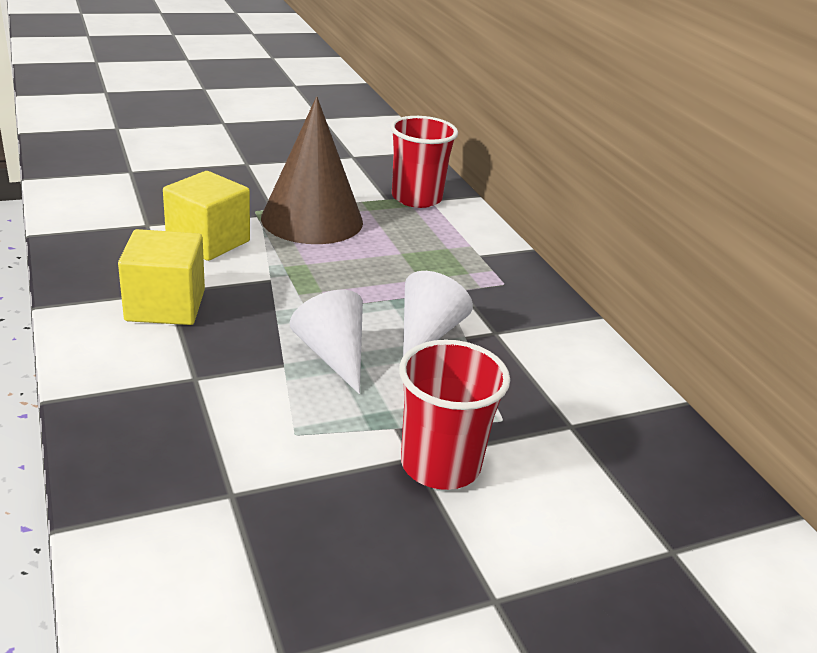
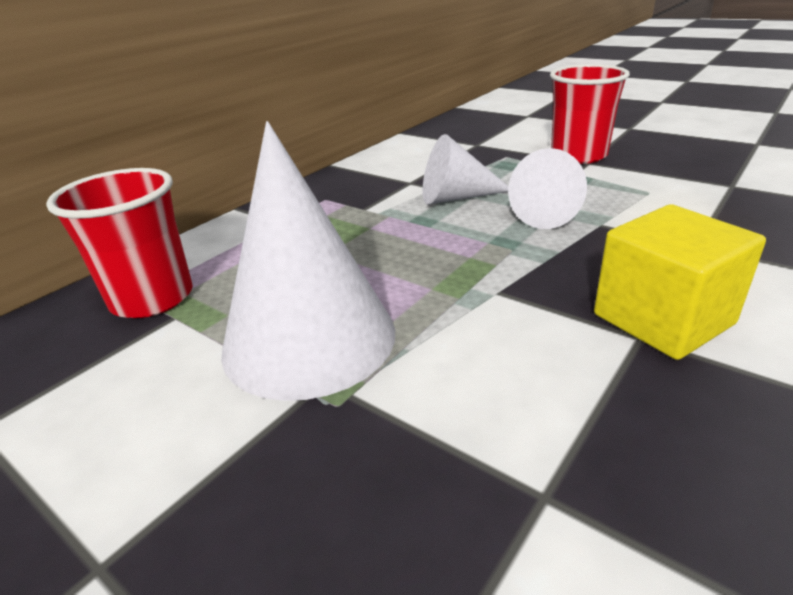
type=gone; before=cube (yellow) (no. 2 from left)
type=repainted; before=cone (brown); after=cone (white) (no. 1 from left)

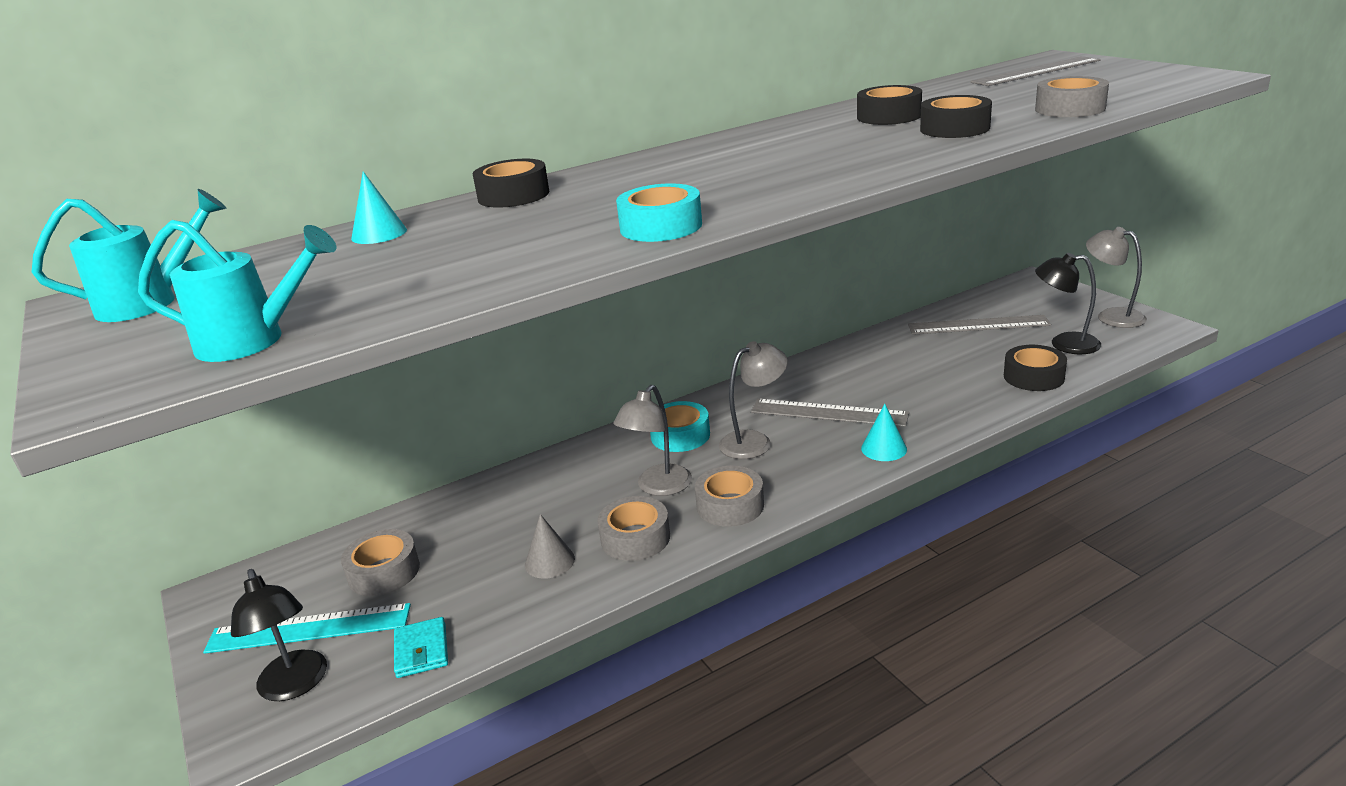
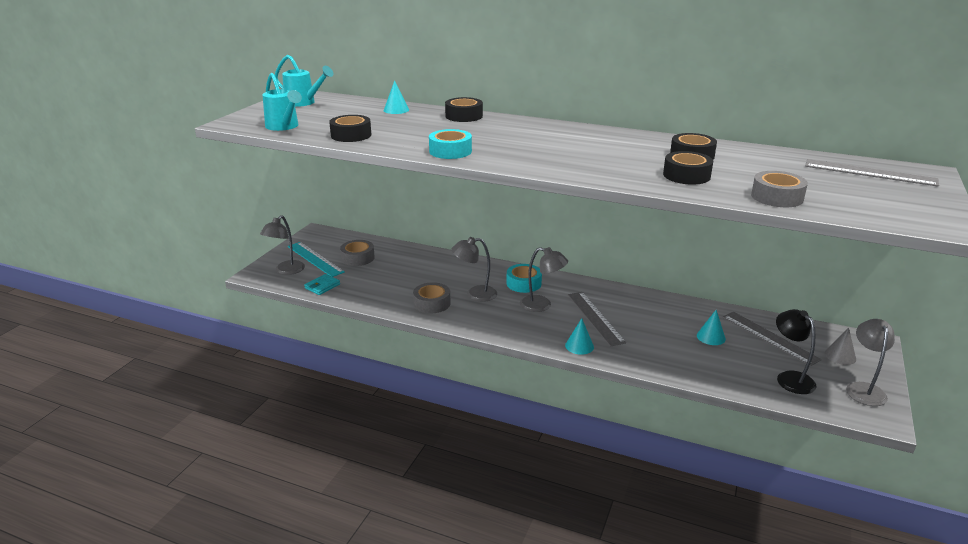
type=repainted; before=lamp (black) (no. 1 from left); after=lamp (grey) (no. 1 from left)
type=shifted; before=cone (grey)
type=gone; before=tape (grey) (no. 3 from left)
type=shifted; before=tape (black) (no. 4 from left in the first image); after=tape (black) (no. 1 from left)
type=new; after=cone (turquoise) (no. 3 from left)

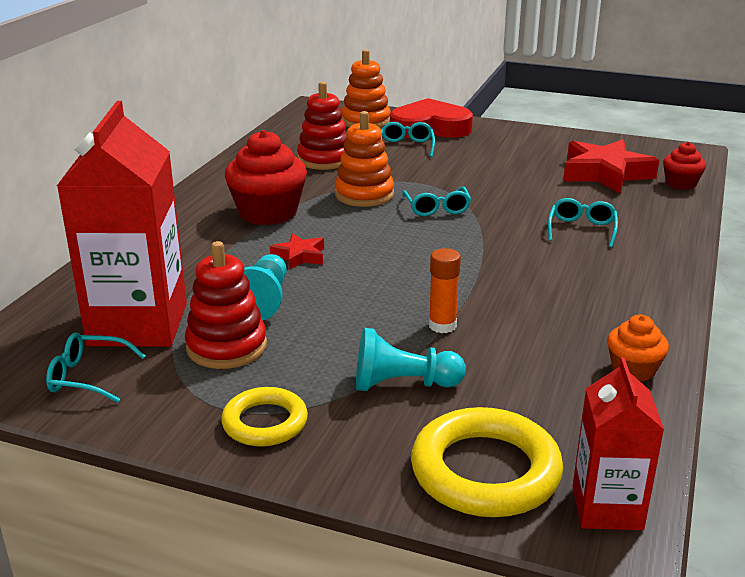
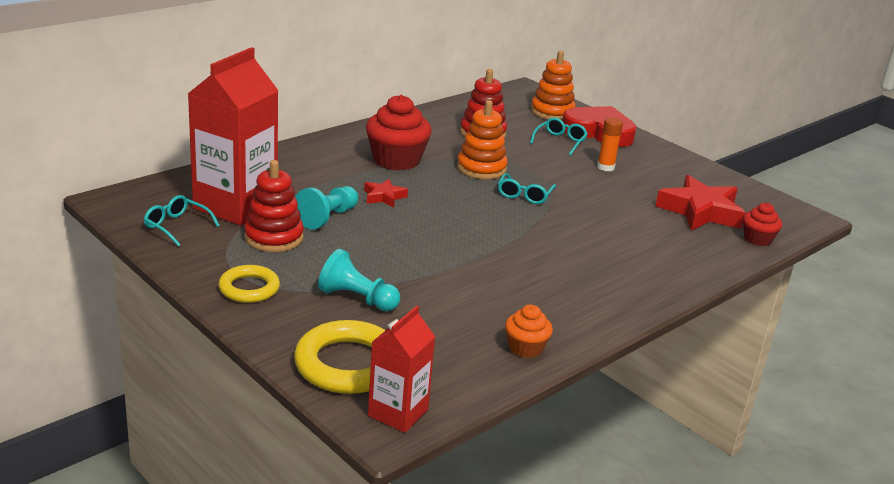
type=shifted; before=glue stick (orange)
type=gone; before=glasses (turquoise) (no. 4 from left)

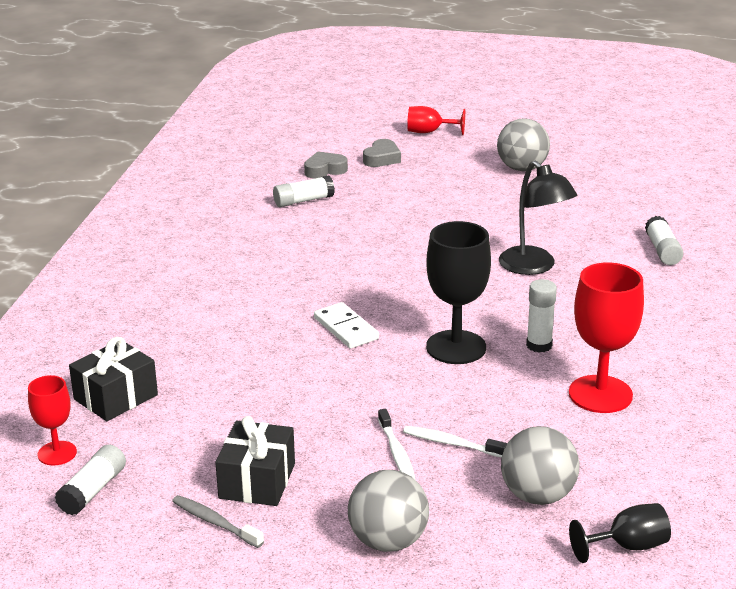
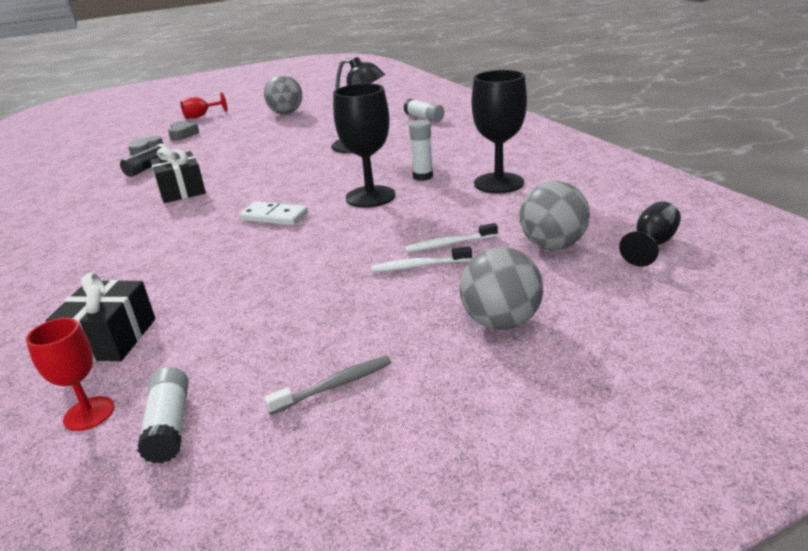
type=rotated; before=toothbrush (grey); turn=150
type=shifted; before=gift (black) (no. 2 from left)
type=repainted; before=glue stick (white) (no. 2 from left); after=glue stick (black)
type=rotated; before=toothbrush (white) (no. 1 from left); turn=135
type=repainted; before=goblet (red) (no. 3 from left); after=goblet (black) (no. 2 from left)

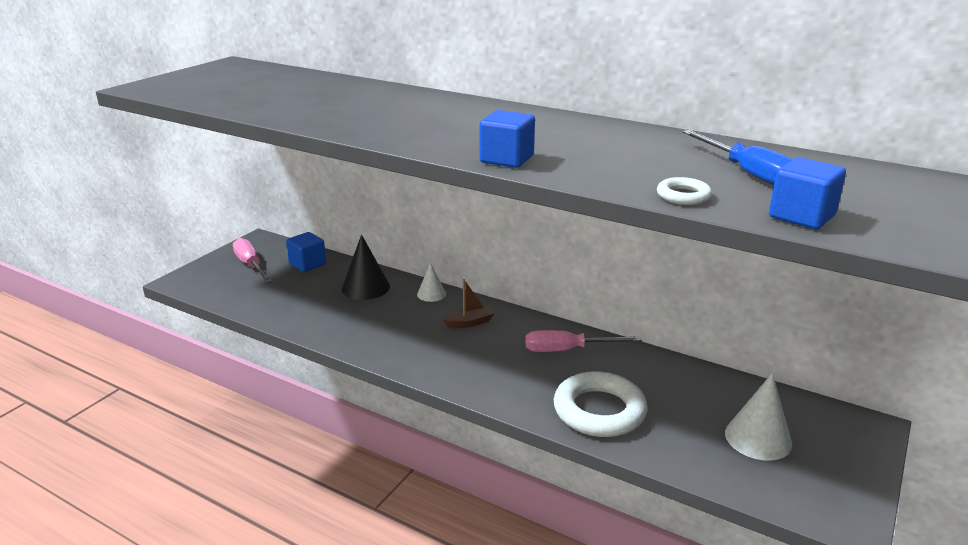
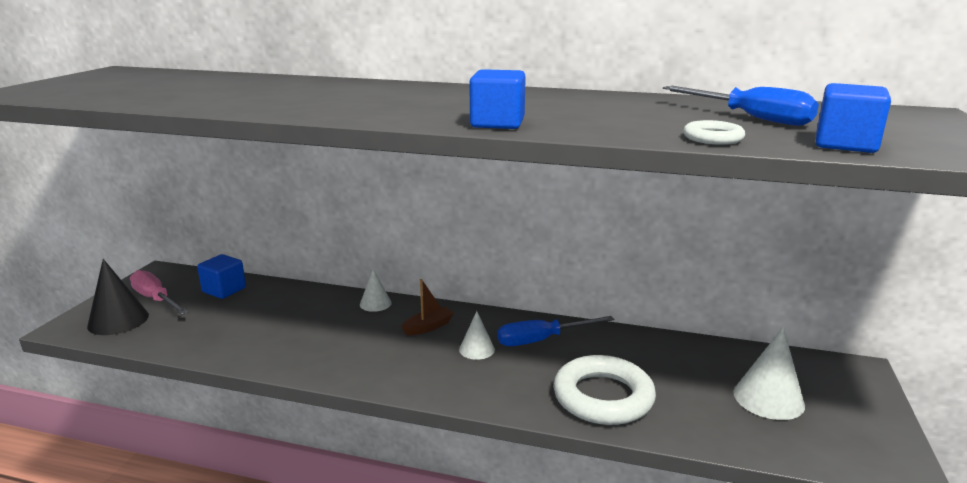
type=shifted; before=cone (black)
type=repainted; before=screwdriver (pink) (no. 2 from left); after=screwdriver (blue) (no. 1 from left)
type=new; after=cone (white) (no. 2 from left)

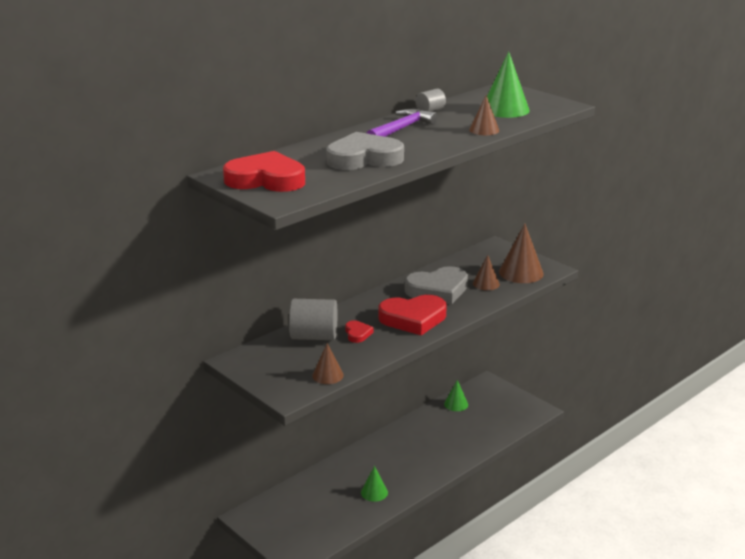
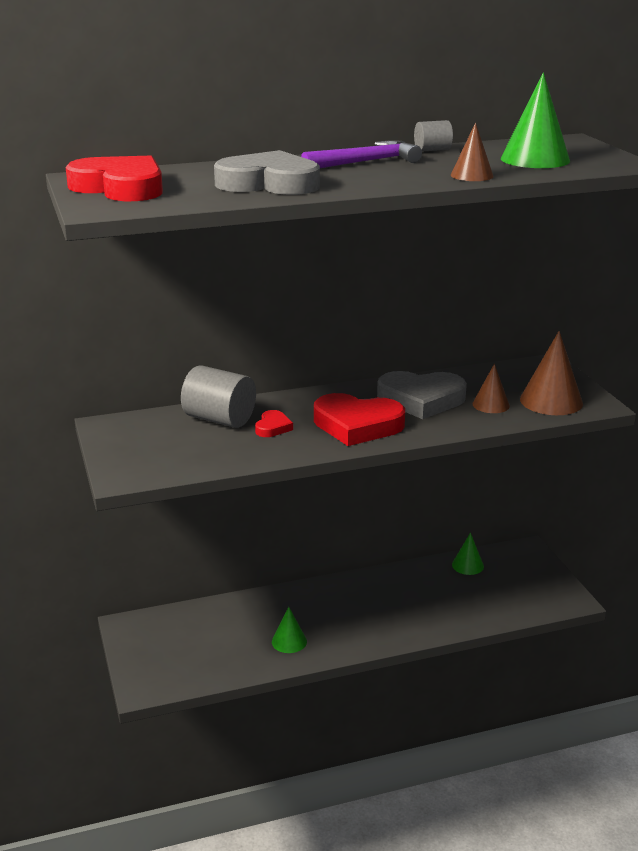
type=gone; before=cone (brown) (no. 1 from left)

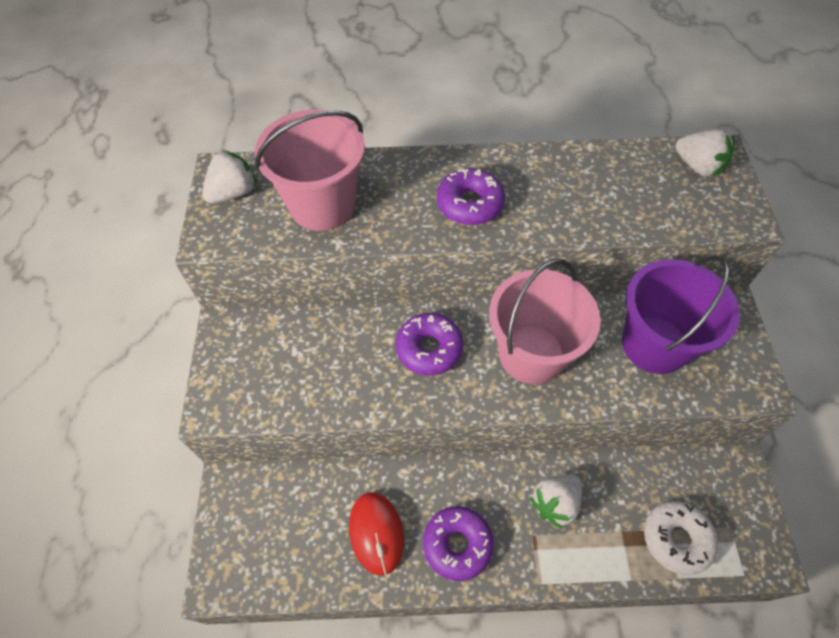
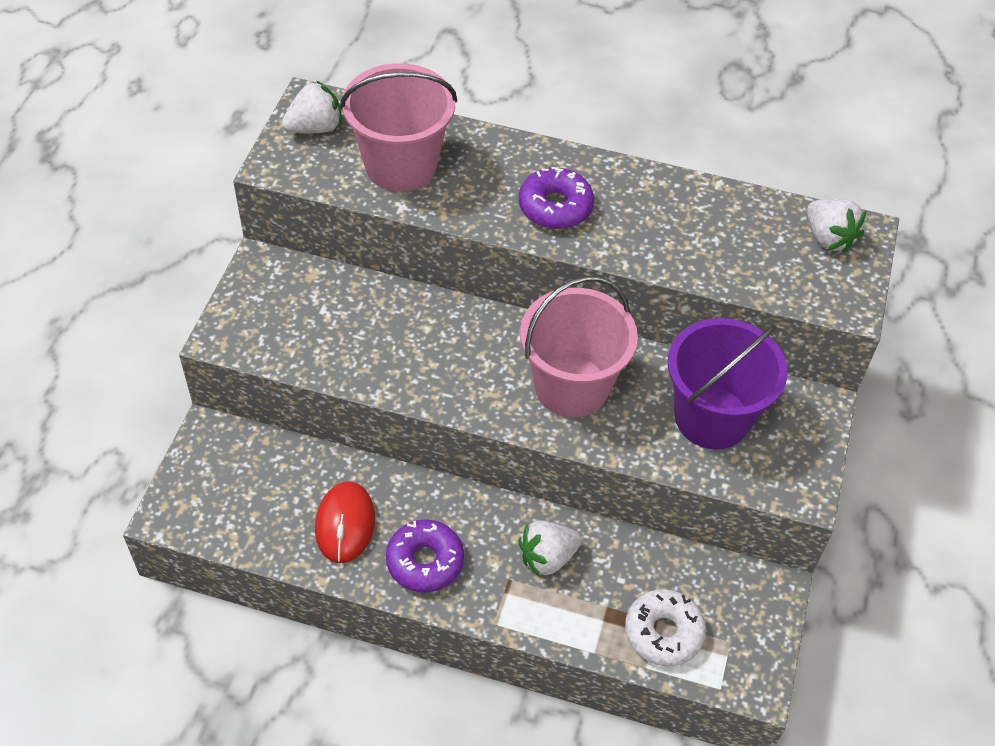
type=gone; before=donut (purple) (no. 1 from left)

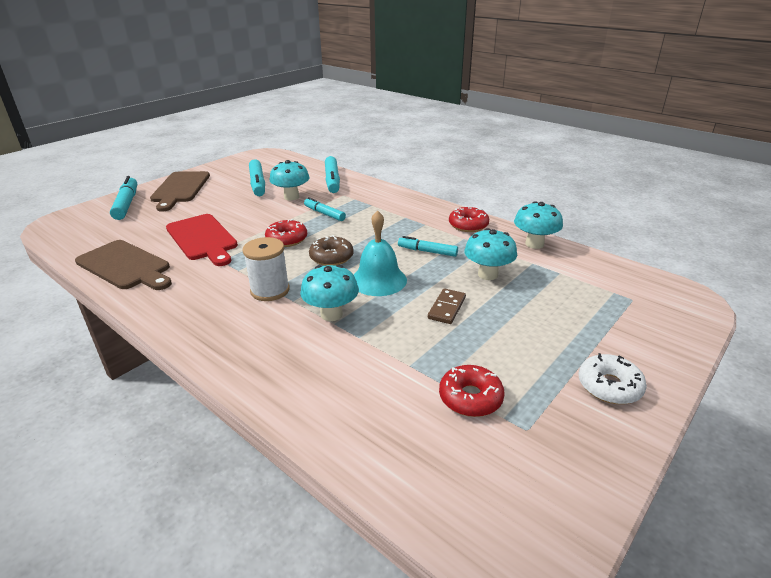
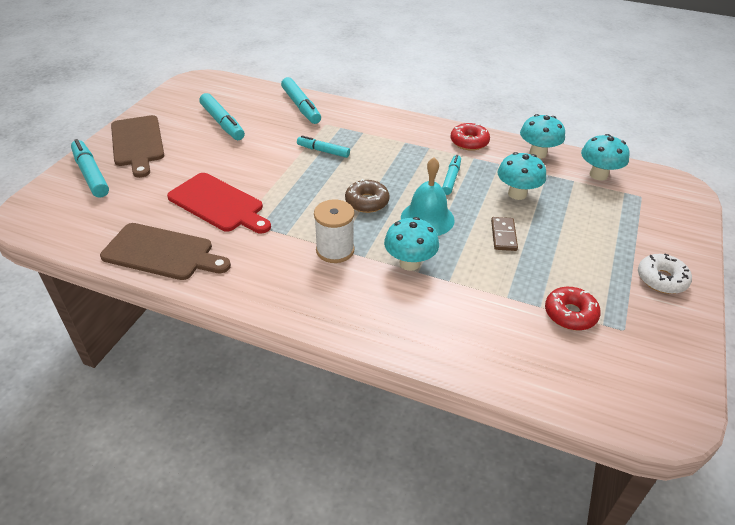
type=gone; before=donut (red) (no. 1 from left)
type=shifted; before=mushroom (turquoise) (no. 1 from left in the first image); after=mushroom (turquoise) (no. 4 from left)
type=rotated; before=marker (turquoise) (no. 5 from left); turn=105

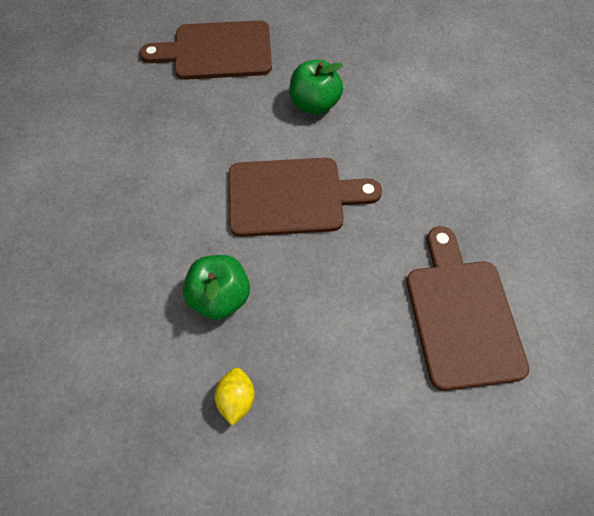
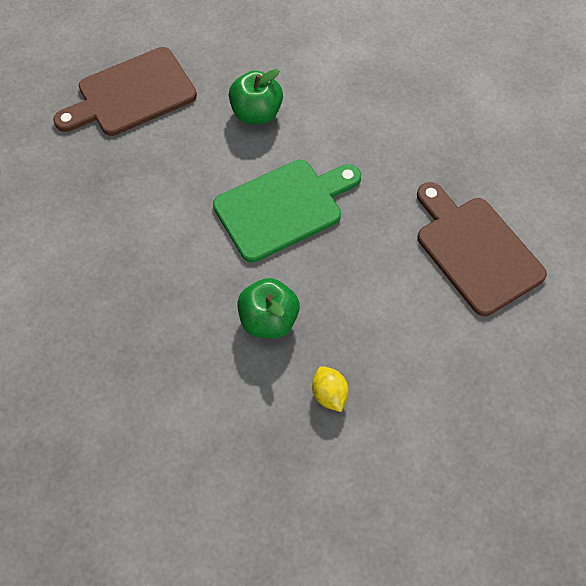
type=repainted; before=cutting board (brown) (no. 2 from left); after=cutting board (green)

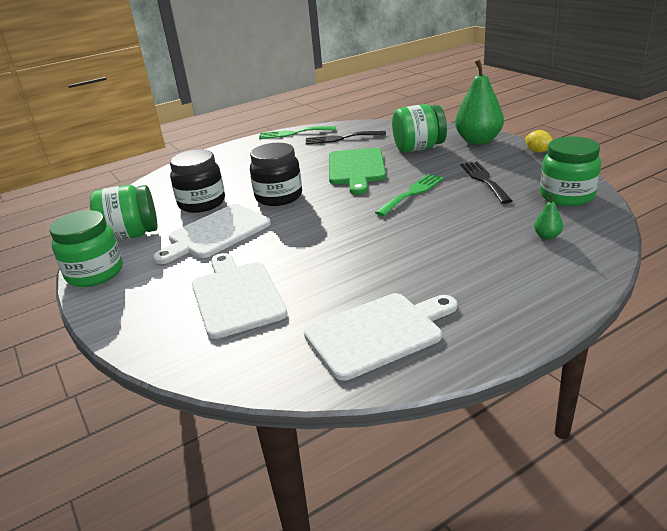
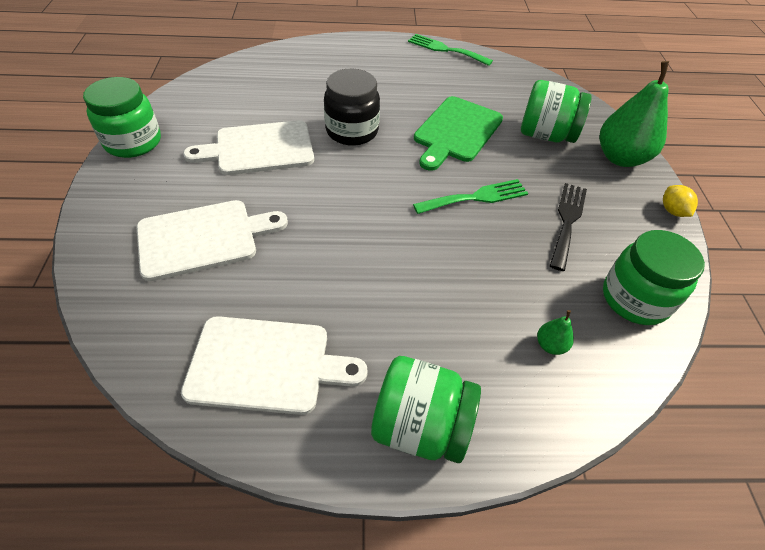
type=shifted; before=jar (green) (no. 2 from left)
type=gone; before=jar (black) (no. 1 from left)
type=rotated; before=cutting board (white) (no. 2 from left in the first image); turn=60
type=gone; before=fork (black) (no. 1 from left)

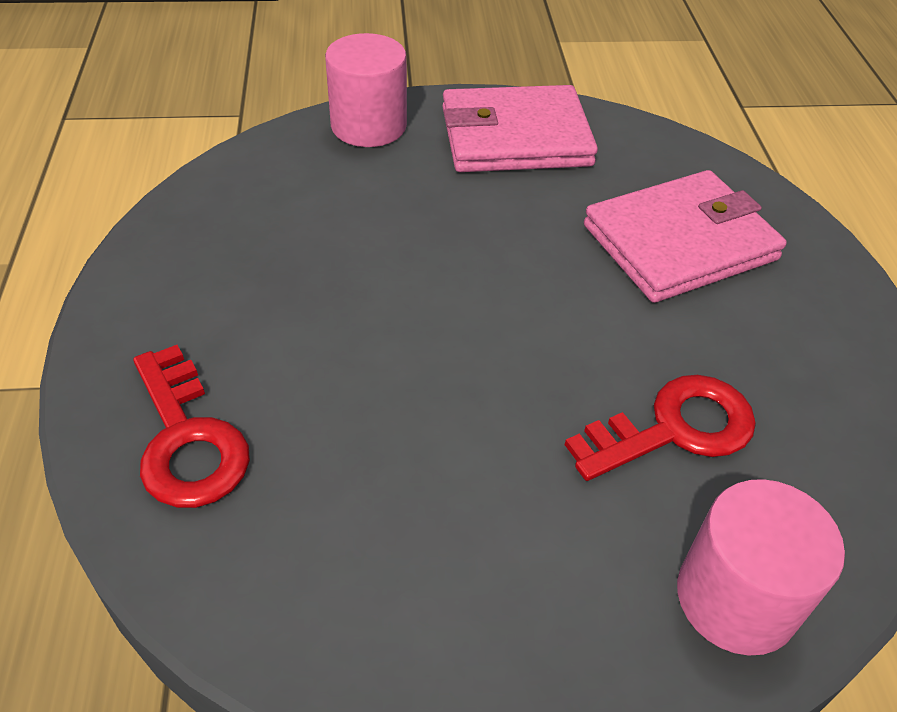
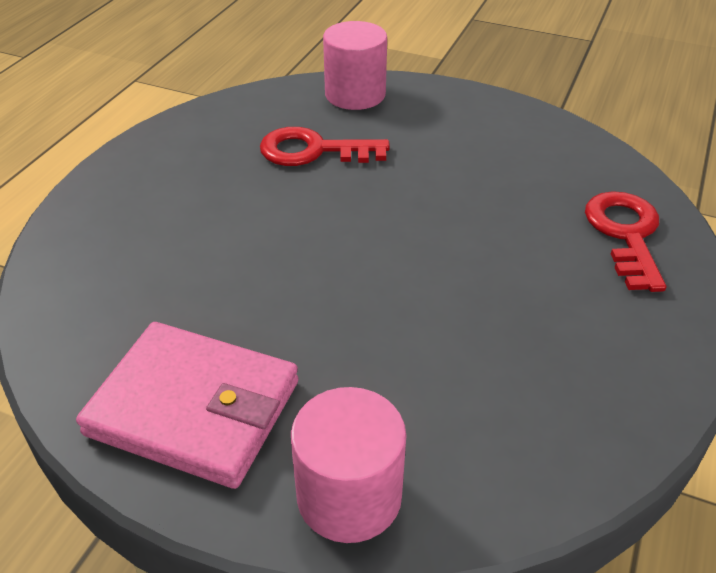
type=gone; before=wallet (pink) (no. 2 from left)

